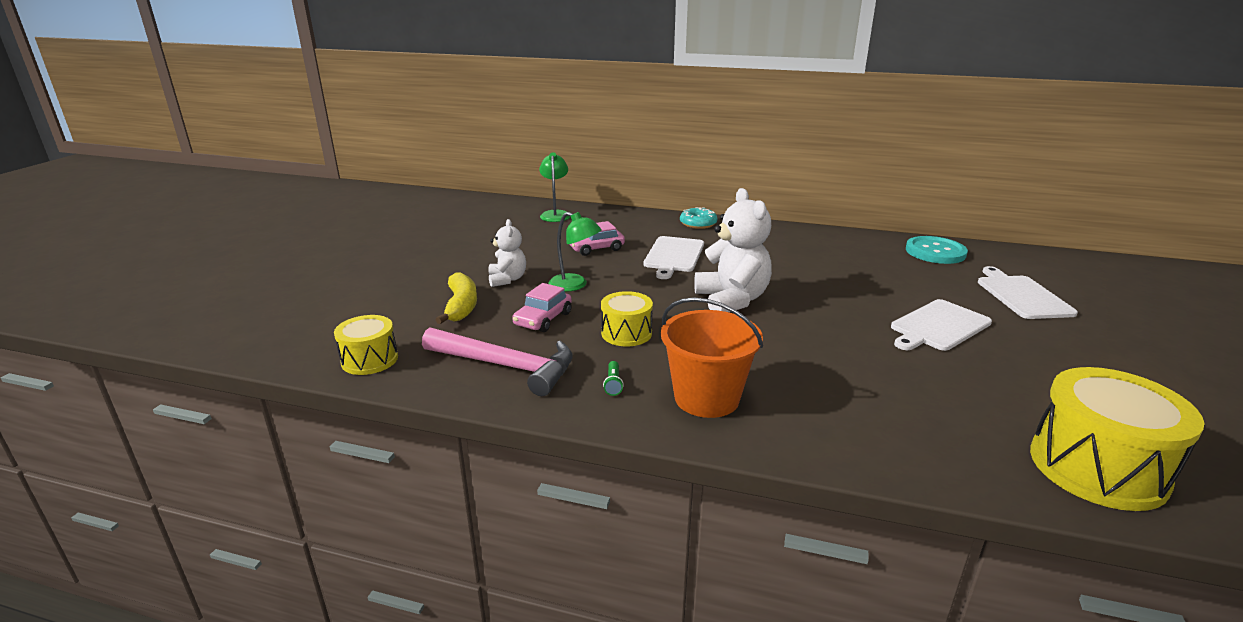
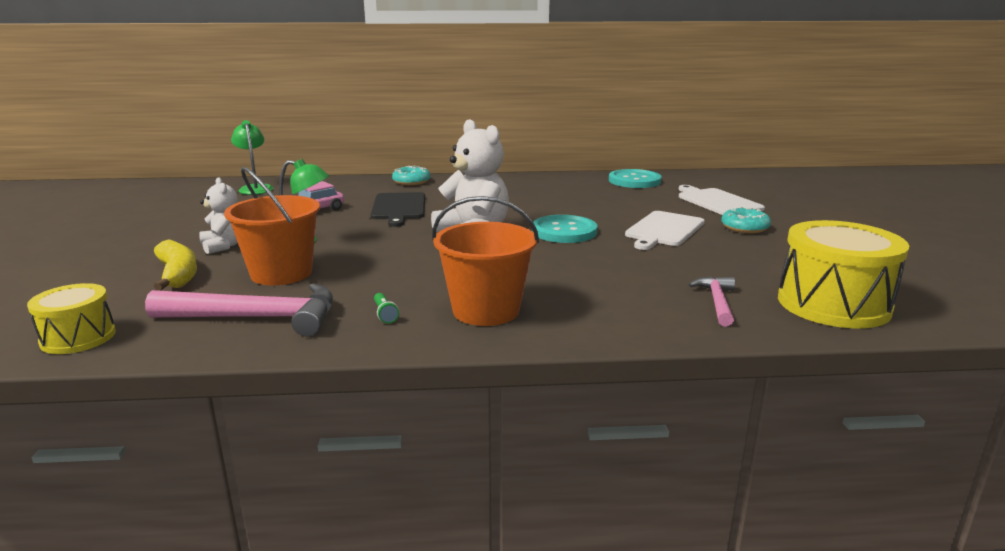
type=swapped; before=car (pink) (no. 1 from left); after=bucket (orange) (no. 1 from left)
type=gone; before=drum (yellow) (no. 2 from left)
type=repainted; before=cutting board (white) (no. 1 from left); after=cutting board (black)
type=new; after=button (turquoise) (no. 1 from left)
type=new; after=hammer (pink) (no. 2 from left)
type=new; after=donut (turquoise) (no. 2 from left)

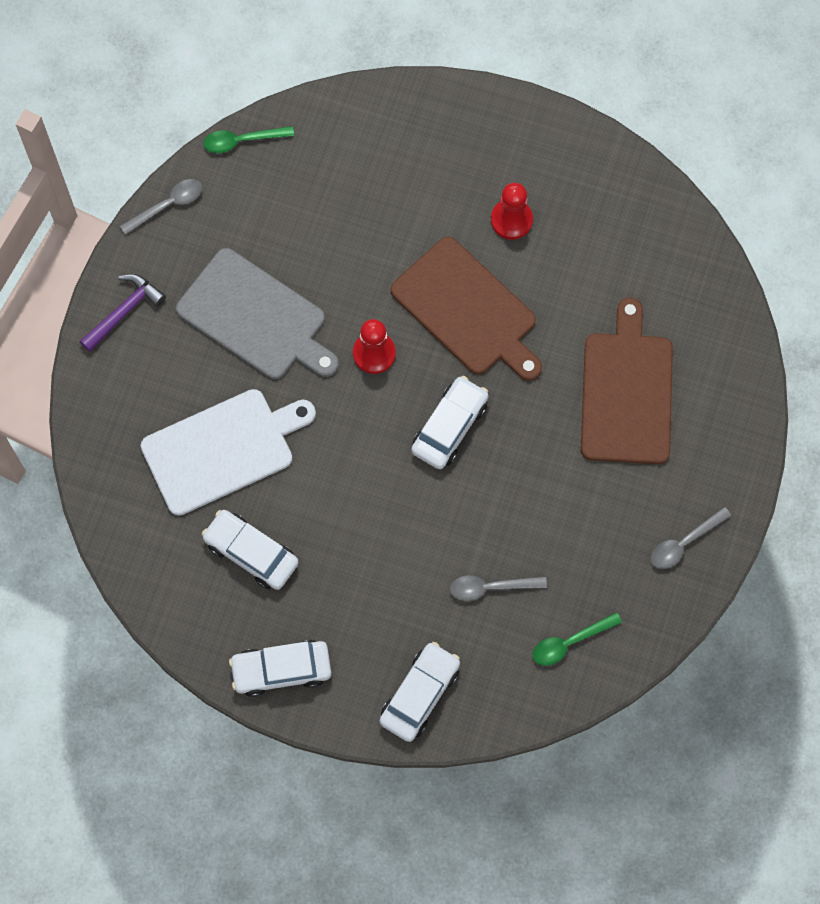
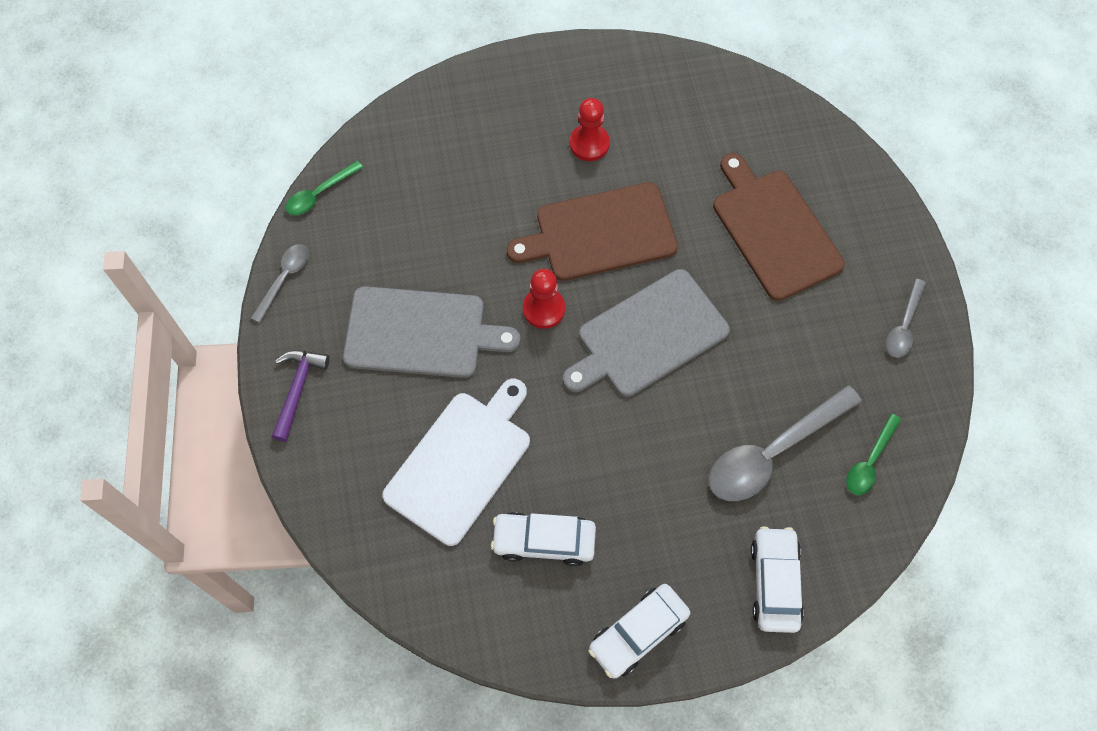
type=rotated; before=cutting board (brown) (no. 1 from left); turn=150
type=swapped; before=car (white) (no. 4 from left); after=cutting board (grey) (no. 2 from left)
type=scaled; before=spoon (grey) (no. 2 from left); scale=1.89

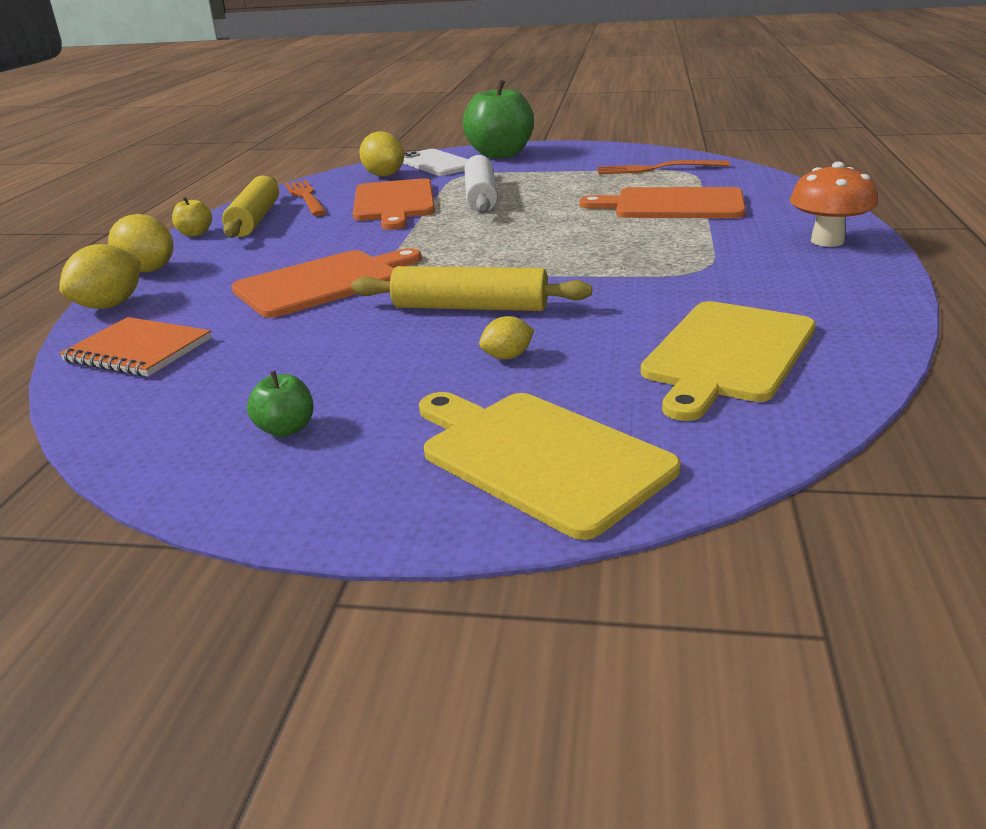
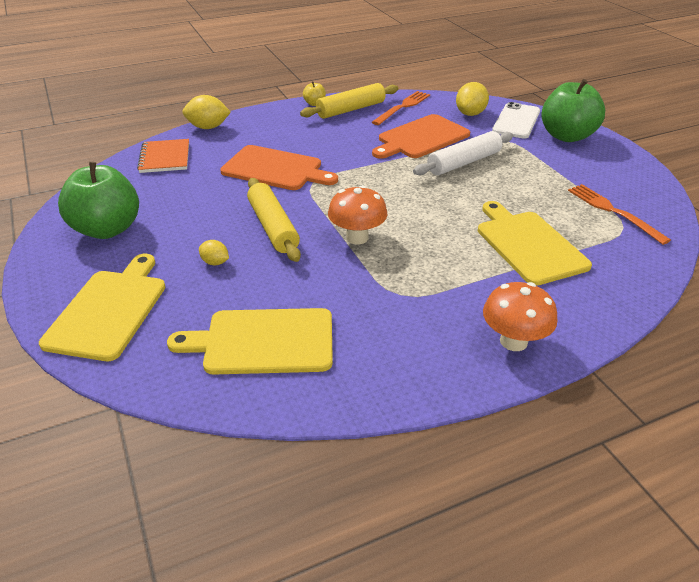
type=gone; before=lemon (yellow) (no. 2 from left)
type=scaled; before=apple (green) (no. 1 from left); scale=2.34
type=repainted; before=cutting board (orange) (no. 3 from left); after=cutting board (yellow) (no. 3 from left)
type=new; after=mushroom (orange) (no. 1 from left)

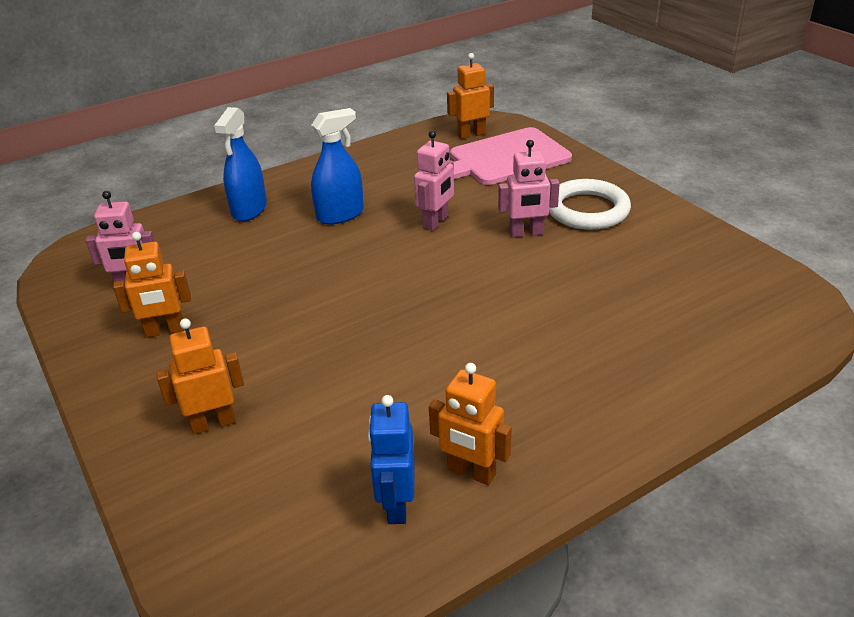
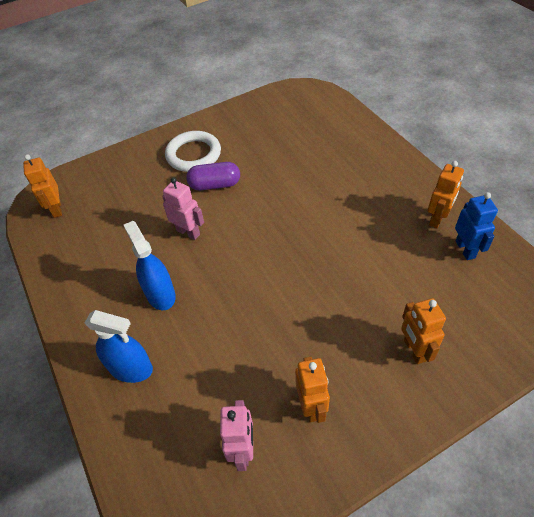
type=rotated; before=robot (blue); turn=-105
type=gone; before=cutting board (pink)
type=swapped; before=robot (pink) (no. 3 from left); after=capsule (purple)

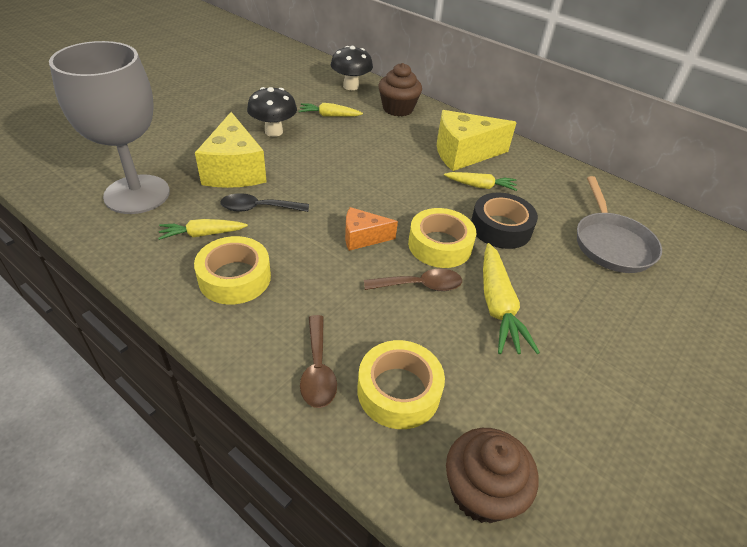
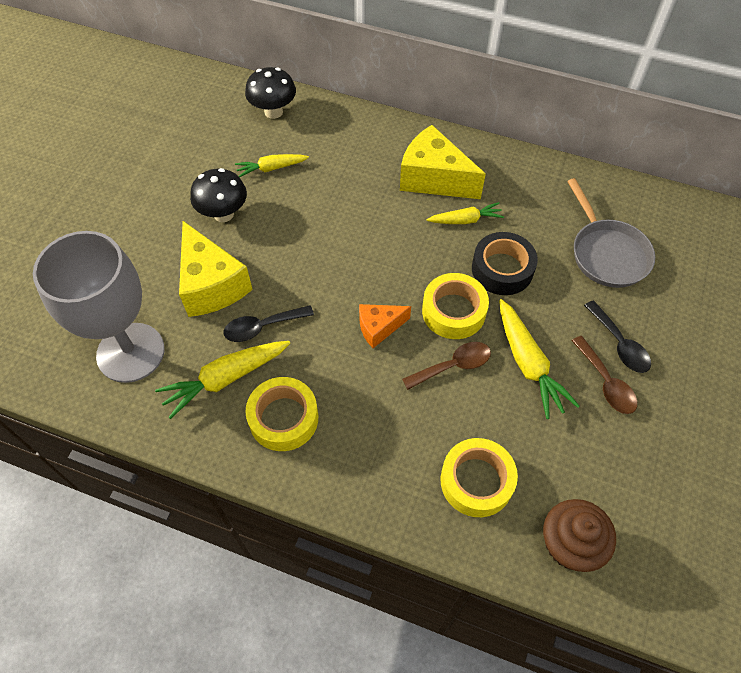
type=scaled; before=carrot (yellow) (no. 1 from left); scale=1.58
type=shifted; before=spoon (brown) (no. 1 from left in the first image); after=spoon (brown) (no. 2 from left)
type=gone; before=cupcake (brown) (no. 1 from left)
type=rotated; before=cheese (yellow) (no. 2 from left); turn=60
type=new; after=spoon (black) (no. 2 from left)

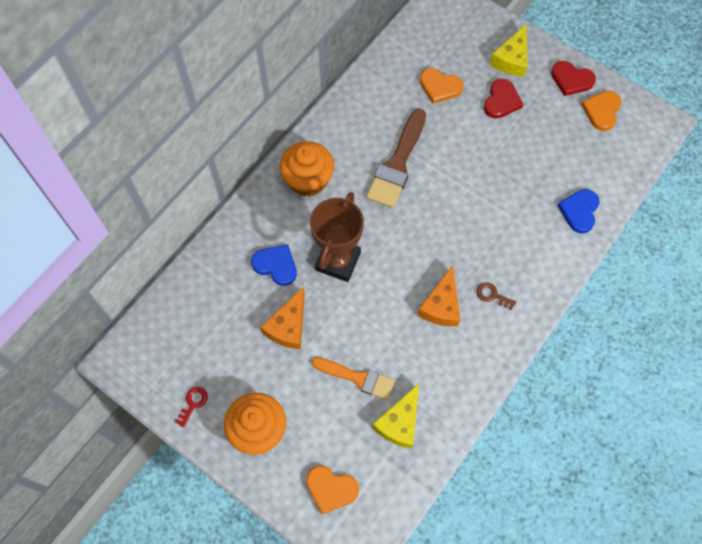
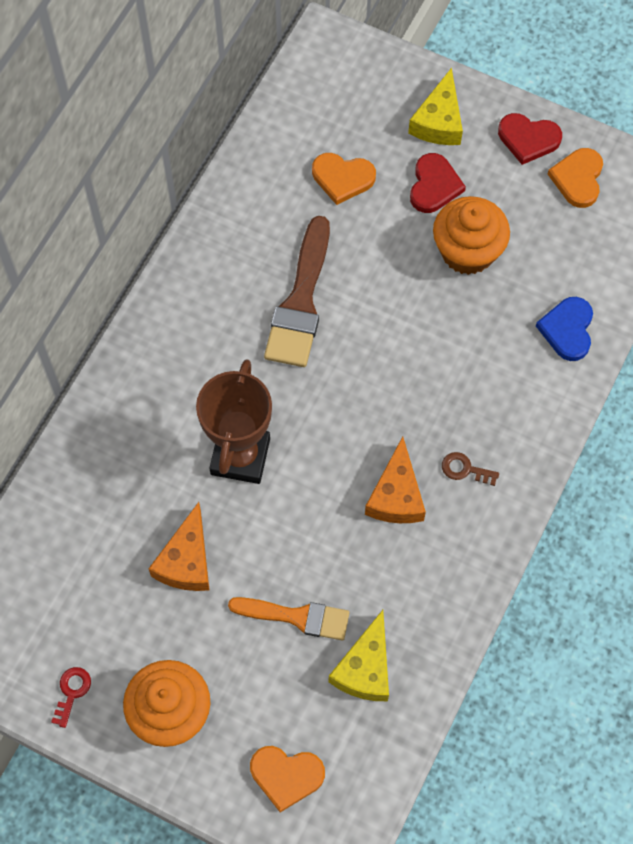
type=gone; before=heart (blue) (no. 1 from left)
type=shifted; before=cupcake (orange) (no. 2 from left)

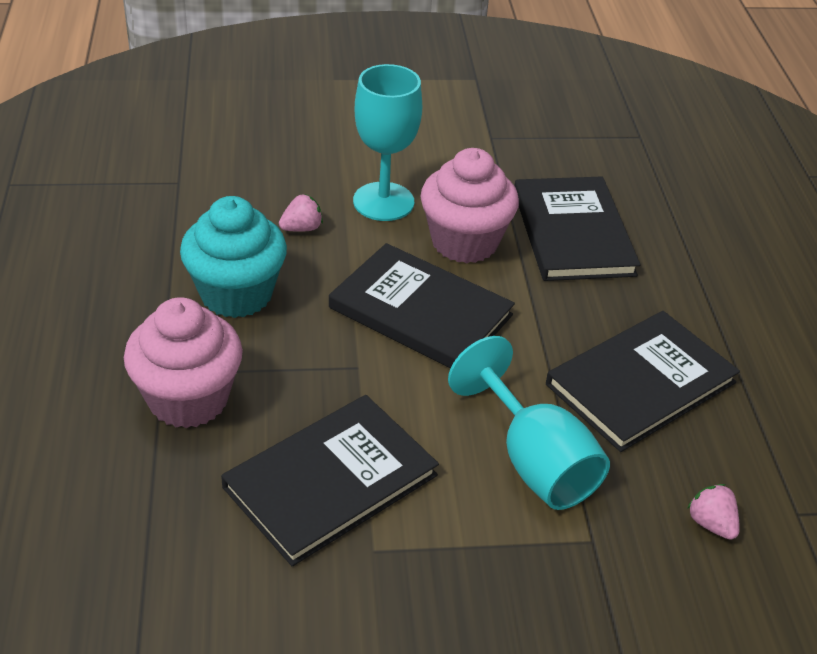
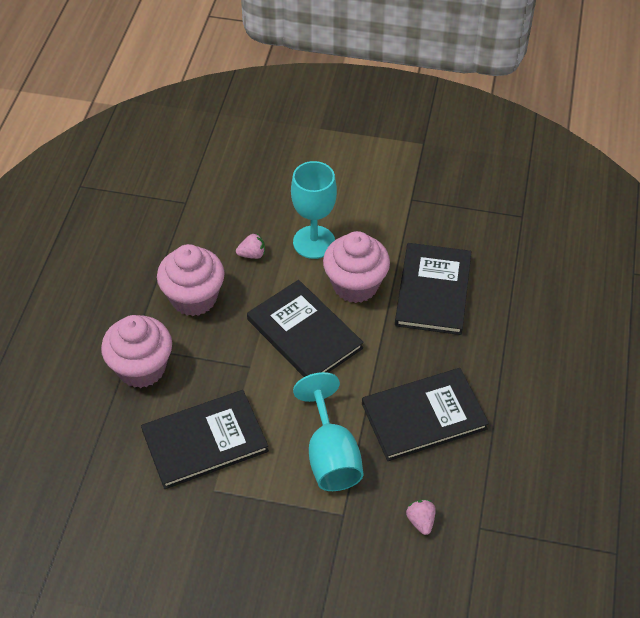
type=repainted; before=cupcake (turquoise); after=cupcake (pink) (no. 2 from left)

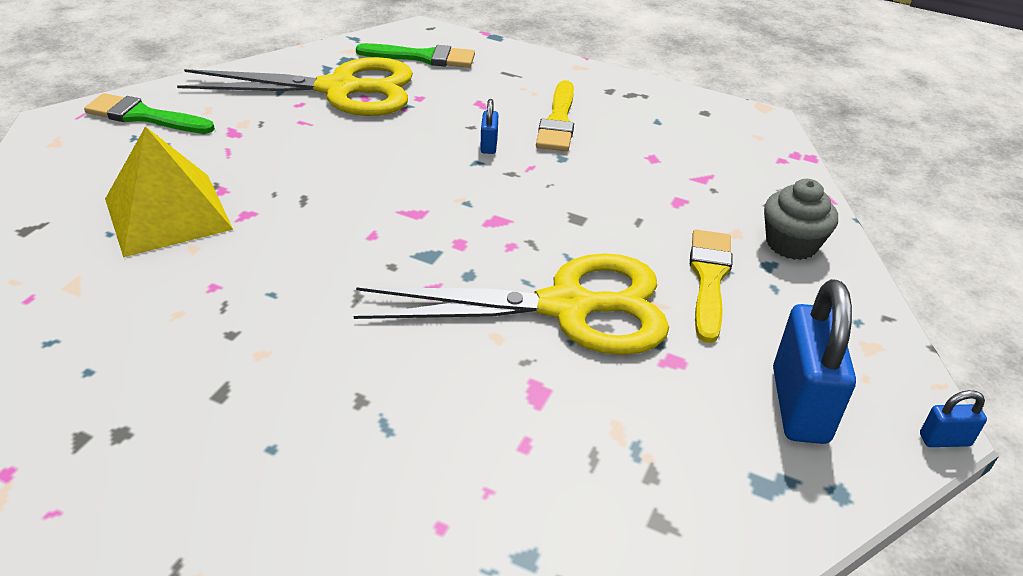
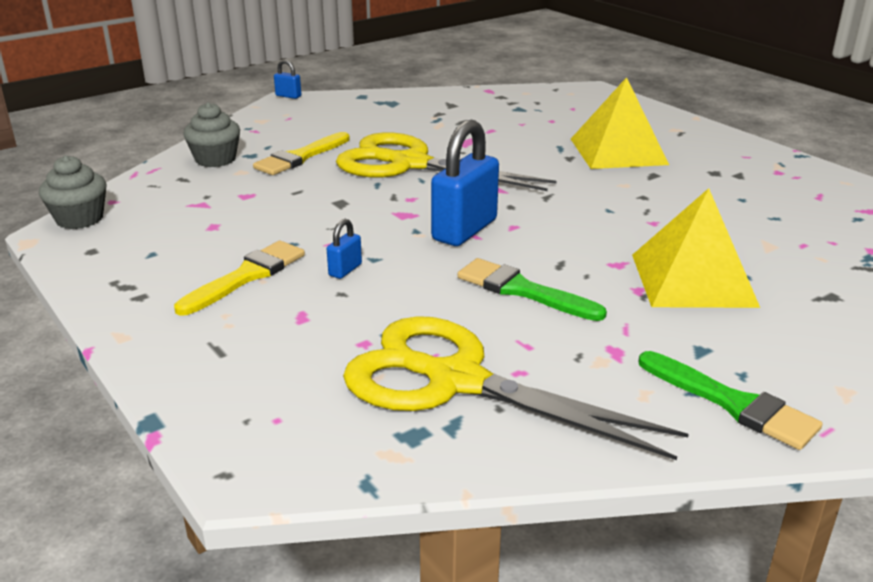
type=shifted; before=brush (green) (no. 2 from left in the first image); after=brush (green) (no. 1 from left)
type=shifted; before=padlock (blue) (no. 2 from left in the first image); after=padlock (blue) (no. 3 from left)
type=new; after=cupcake (grey) (no. 1 from left)
type=new; after=pyramid (yellow) (no. 1 from left)

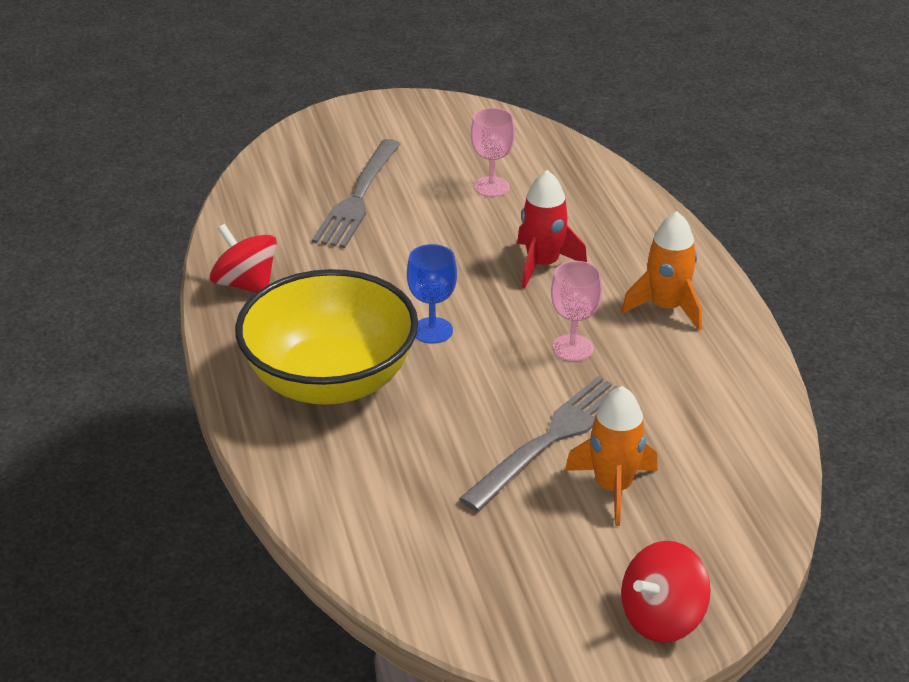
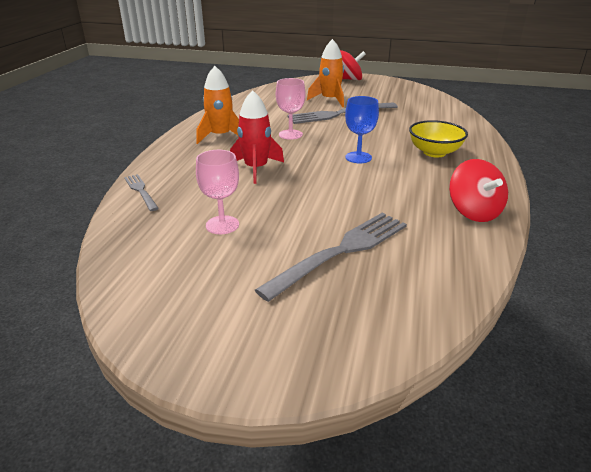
type=scaled; before=bowl (yellow); scale=0.52
type=new; after=fork (grey) (no. 1 from left)

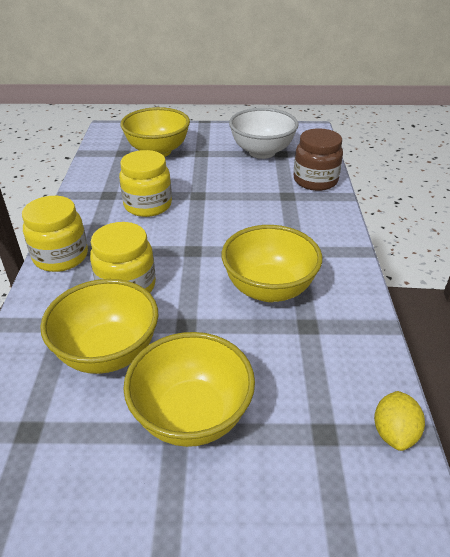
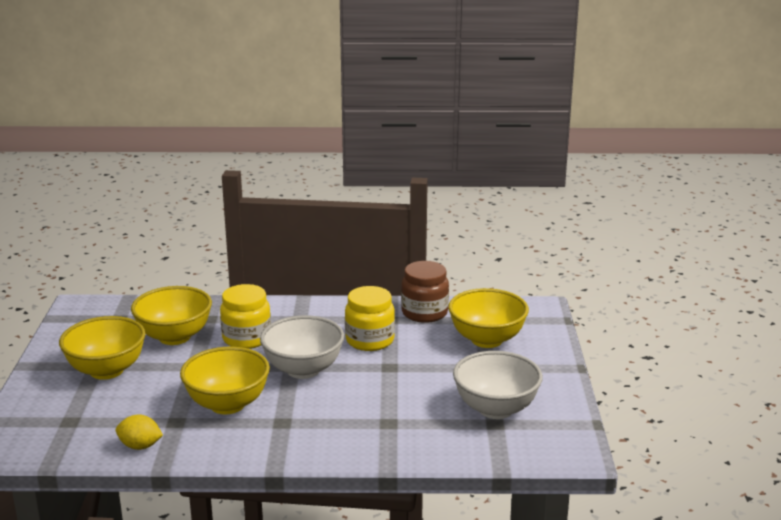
type=gone; before=jar (yellow) (no. 1 from left)
type=shifted; before=jar (brown)
type=shifted; before=lemon (yellow)
type=new; after=bowl (white) (no. 1 from left)

